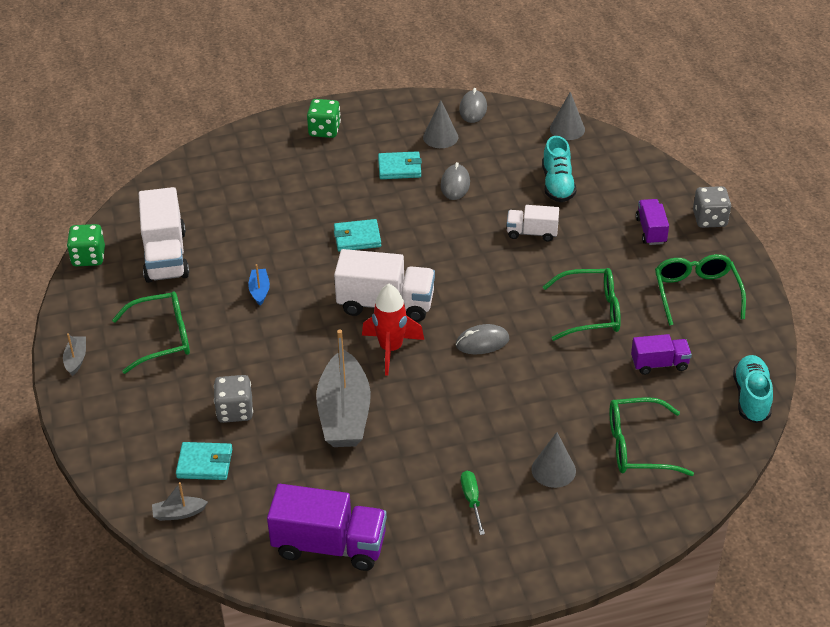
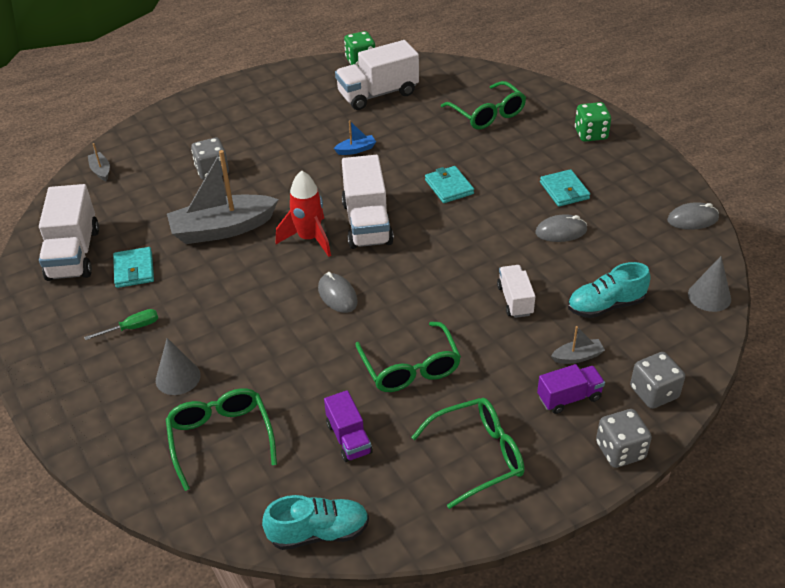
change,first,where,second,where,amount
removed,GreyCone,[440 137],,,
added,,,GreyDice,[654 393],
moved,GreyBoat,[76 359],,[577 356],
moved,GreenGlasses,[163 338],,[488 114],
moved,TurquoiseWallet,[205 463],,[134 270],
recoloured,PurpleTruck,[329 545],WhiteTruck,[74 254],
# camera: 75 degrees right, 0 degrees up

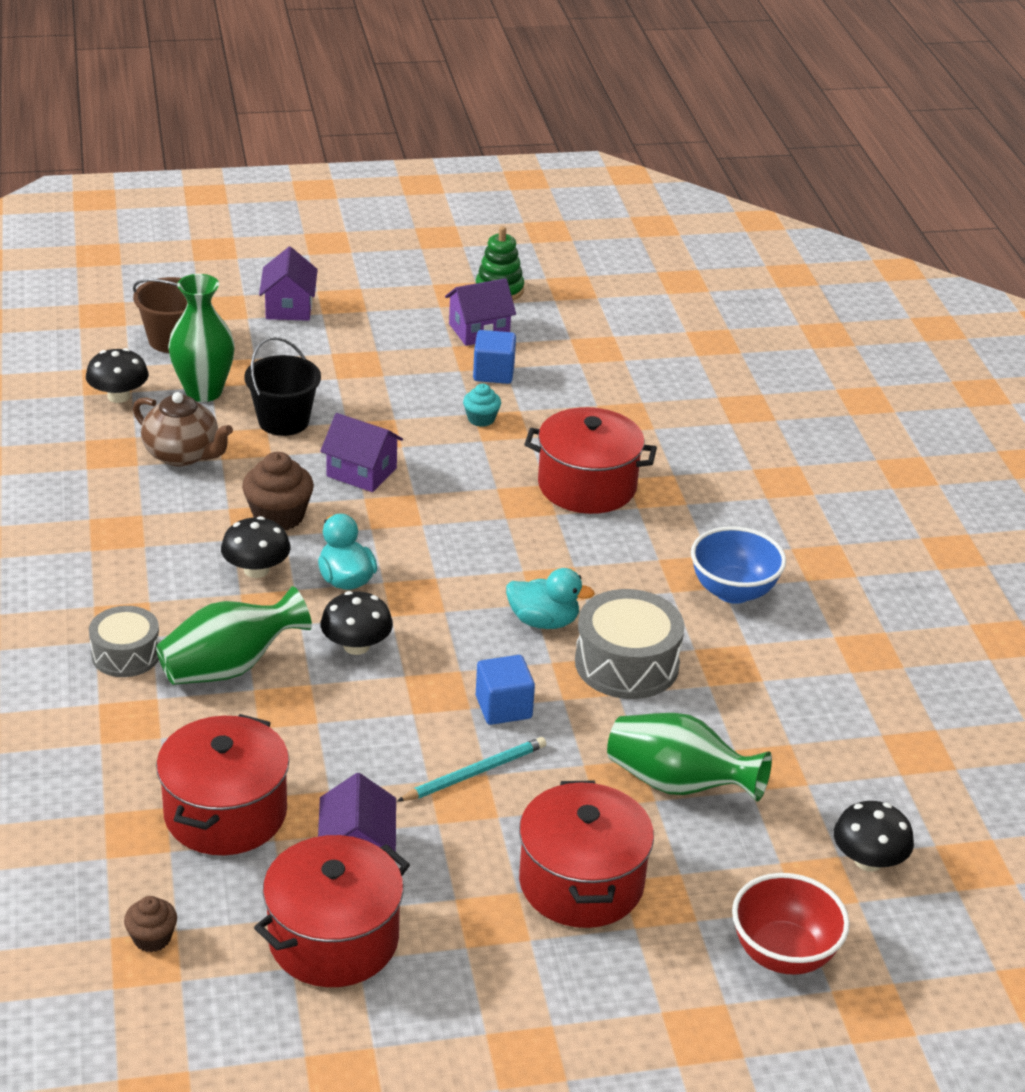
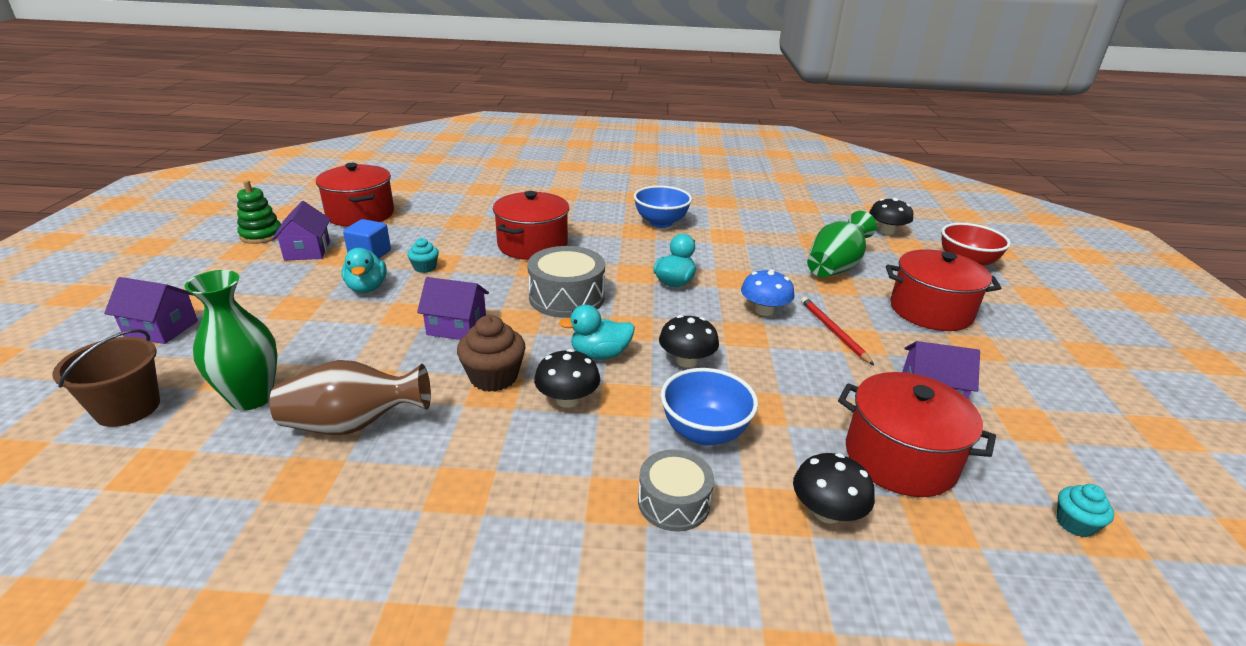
change,first,where,second,where,amount
removed,BlackBucket,[283 421],,,
added,,,TurquoiseDuck,[367 288],
moved,BlackMushroom,[119 396],,[826 512],
moved,RedPot,[333 939],,[360 214],
moved,GreyDrum,[626 663],,[566 297],
replaced,BrownTeapot,[183 455],BrownVase,[353 424],
replaced,GreenVase,[230 667],BlueBowl,[704 432],
replaced,BlueCube,[503 707],BlueMushroom,[764 310],
recoloured,BrownCupcake,[152 938],TurquoiseCupcake,[1075 524],
recoloured,TurquoisePencil,[475 773],RedPencil,[833 331],
turned,PurpleHouse,[361 472],,[457 327],60 degrees clockwise
# camera: 75 degrees left, 5 degrees down

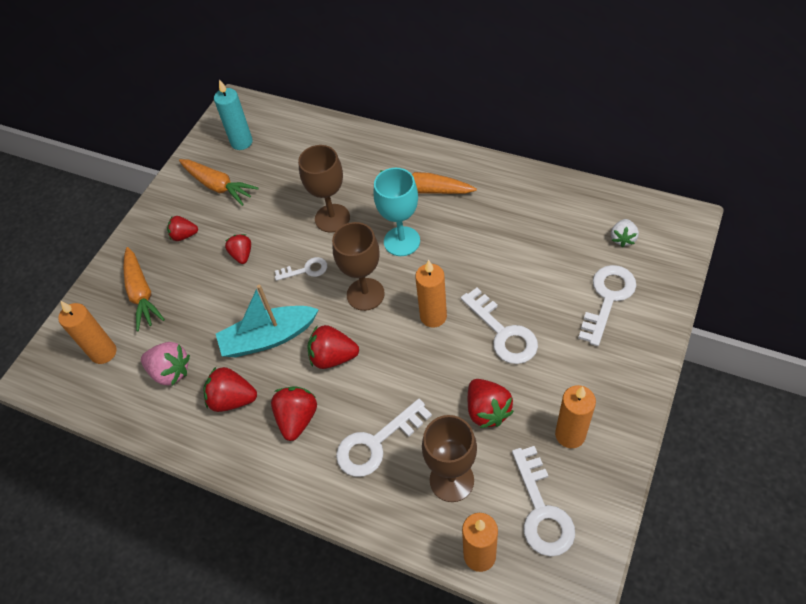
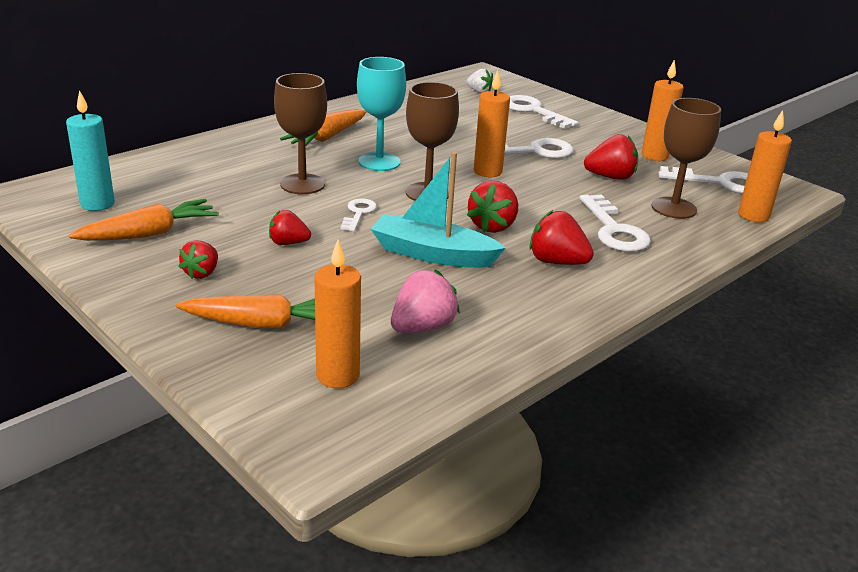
change,first,where,second,where,amount
removed,RedStrawberry,[232 399],,,
turned,TurquoiseBoat,[268 338],,[432 254],105 degrees clockwise
# camera: 75 degrees left, 25 degrees down

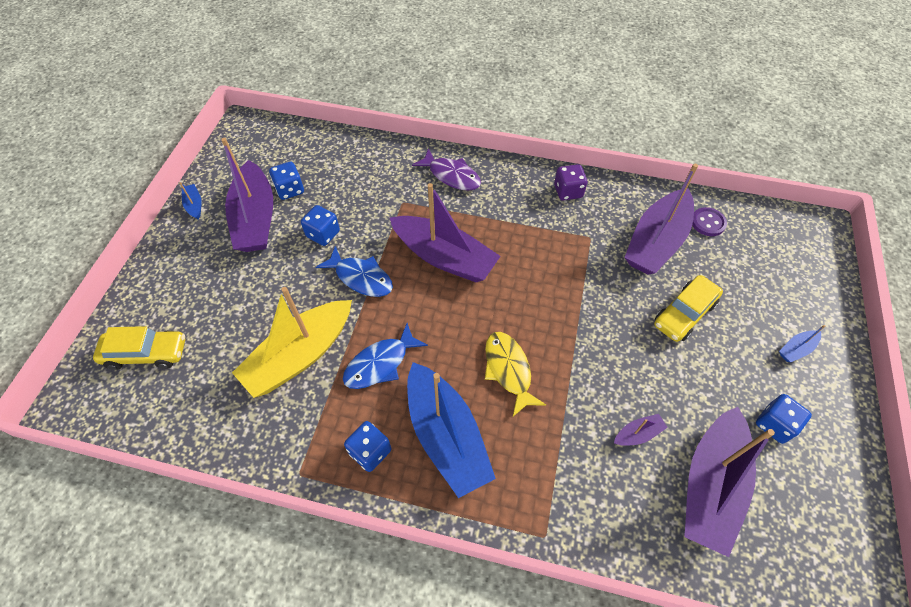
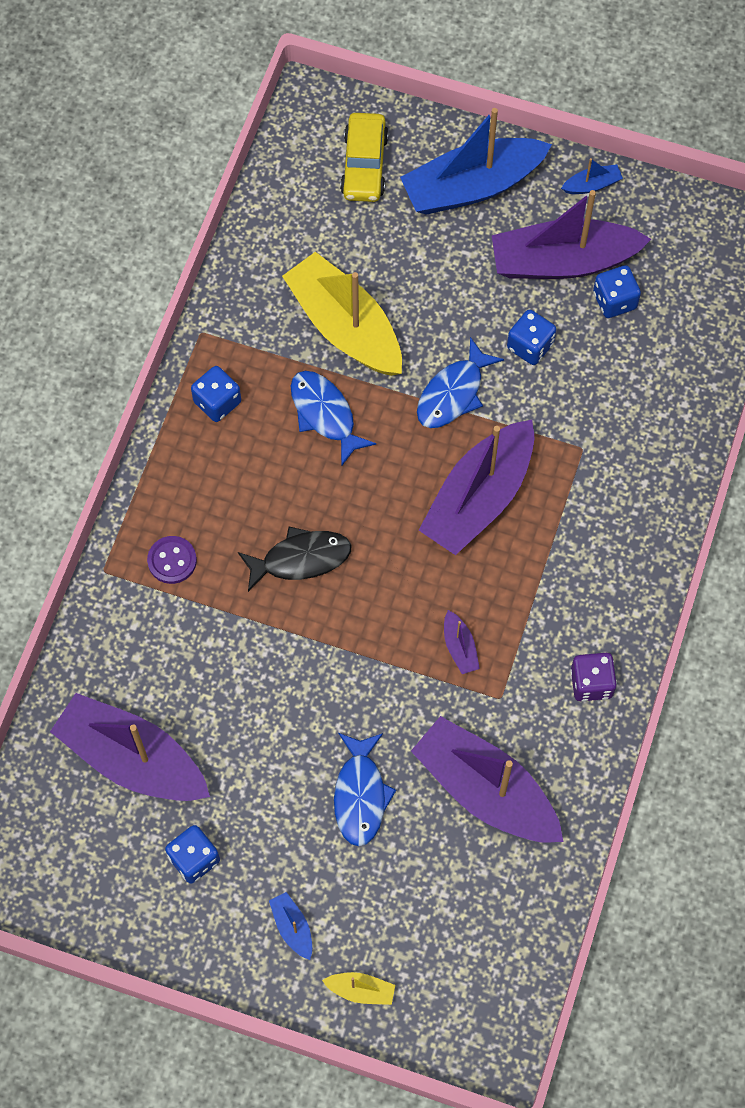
change,first,where,second,where,amount
removed,PurpleFish,[451 176],,,
added,,,YellowBoat,[361 990],
moved,BlueBoat,[446 435],,[472 186],
moved,PurpleBoat,[638 434],,[460 647],
moved,PurpleButton,[708 223],,[172 560],
replaced,YellowCar,[684 314],BlueFish,[360 795],
recoloured,YellowFish,[508 370],BlackFish,[300 559],
# camera: 95 degrees right, 10 degrees up

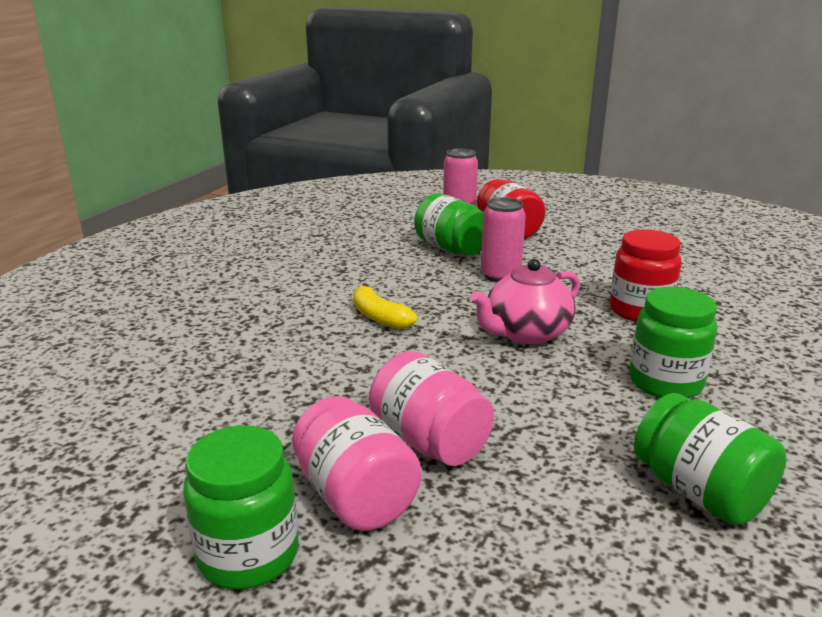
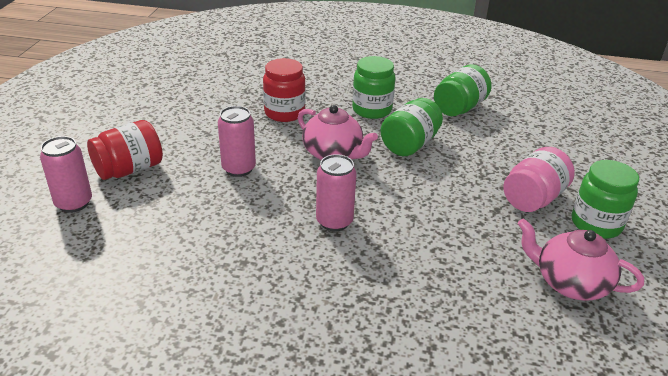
change,first,where,second,where,amount
removed,PinkJar,[429 441],,,
added,,,PinkTeapot,[570 283],
moved,GreenJar,[451 248],,[409 144],
replaced,YellowBanana,[379 317],PinkCan,[334 221],
# camera: 105 degrees left, 10 degrees up

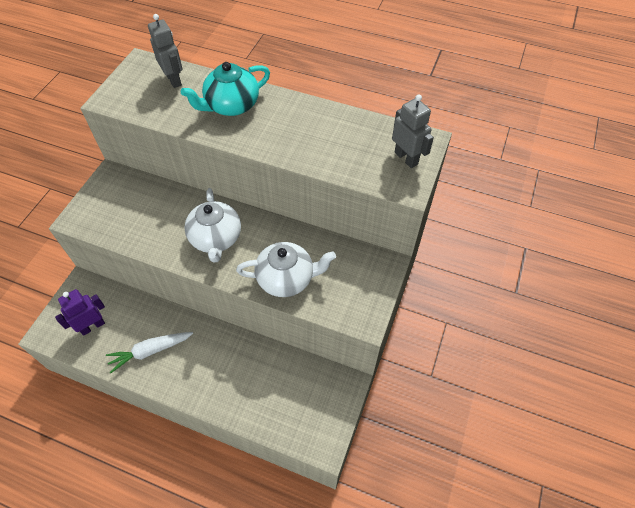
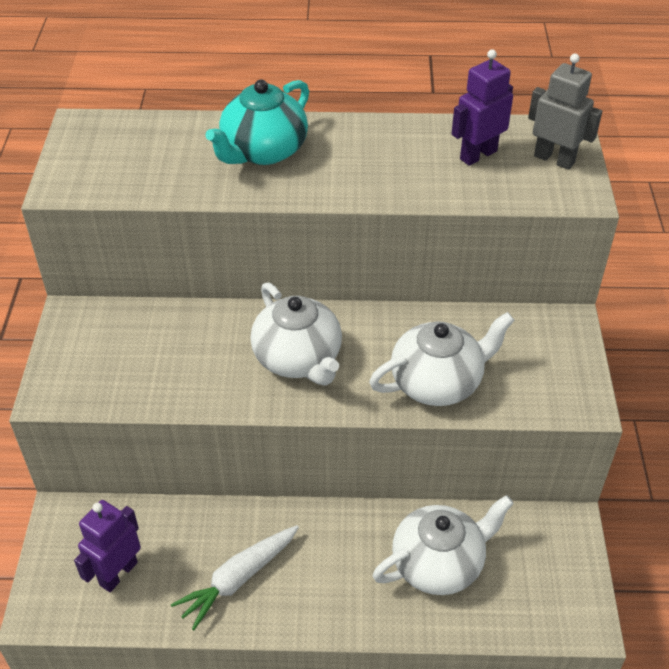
change,first,where,second,where,amount
removed,GreyRobot,[174 80],,,
added,,,WhiteTeapot,[439 563],
added,,,PurpleRobot,[478 155],
# camera: 20 degrees left, 10 degrees down

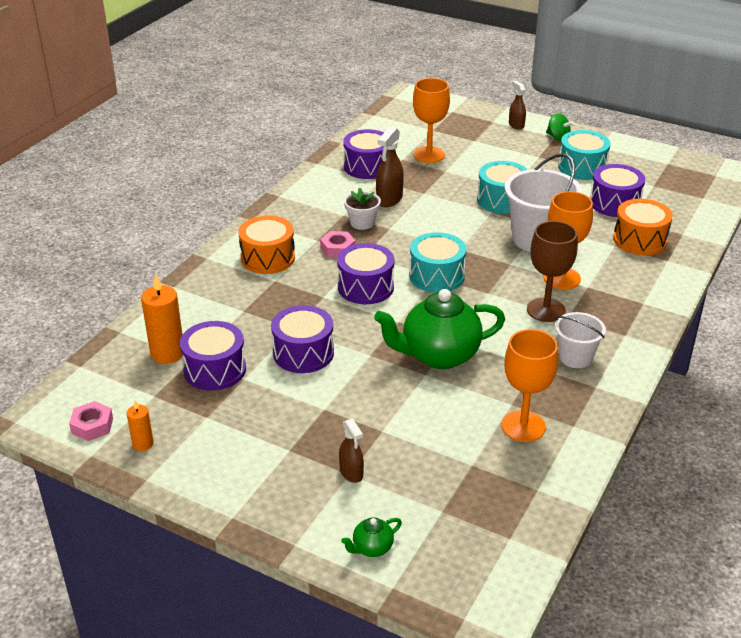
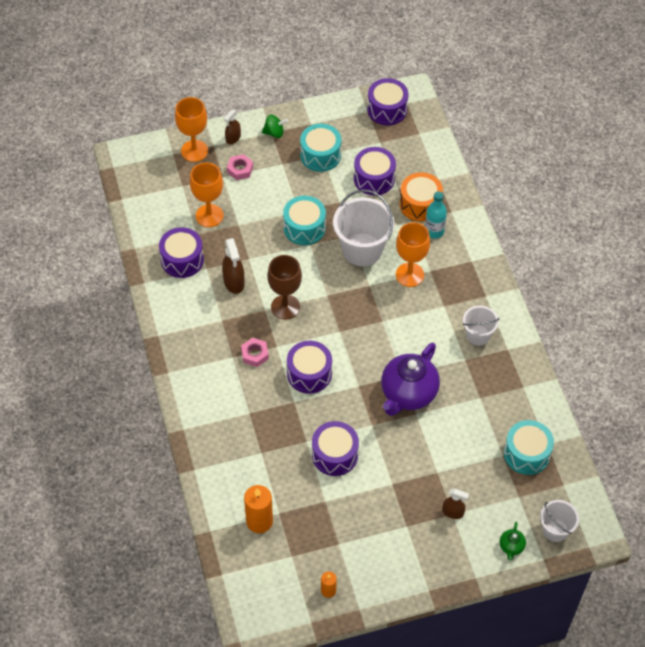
change,first,where,second,where,amount
removed,OrangeDrum,[268 258],,,
removed,WhiteFlowerPot,[362 223],,,
added,,,TurquoiseBottle,[434 231],
added,,,WhiteBucket,[555 530],
moved,PinkNut,[92 425],,[240 169],
moved,PurpleDrum,[215 369],,[387 109],
moved,TurquoiseDrum,[436 276],,[526 454],
moved,OrangeGoblet,[523 426],,[194 151],
moved,BrownGoblet,[546 310],,[285 307],
recoloured,GreenTeapot,[439 355],PurpleTeapot,[408 394],
turned,BrownSprayBottle,[516 125],,[233 138],75 degrees counterclockwise
# camera: 45 degrees left, 20 degrees up

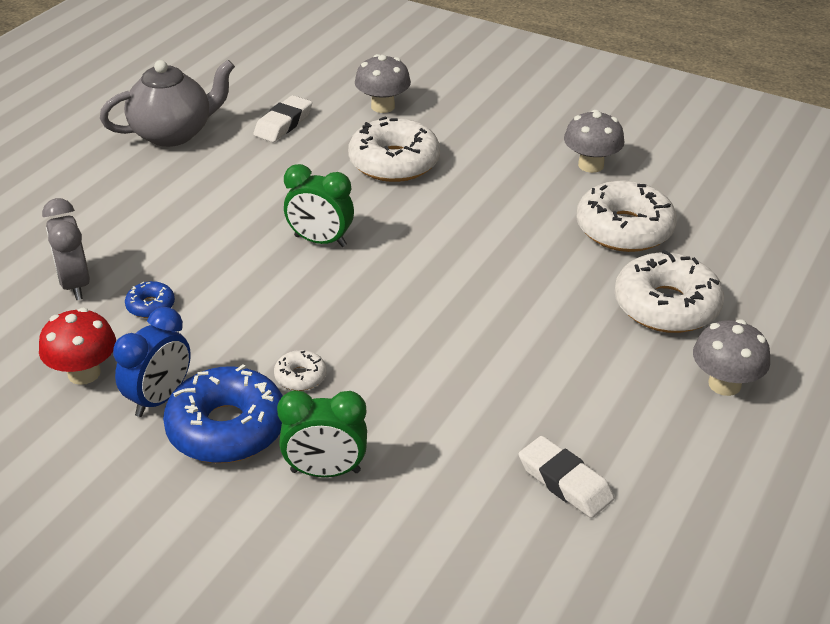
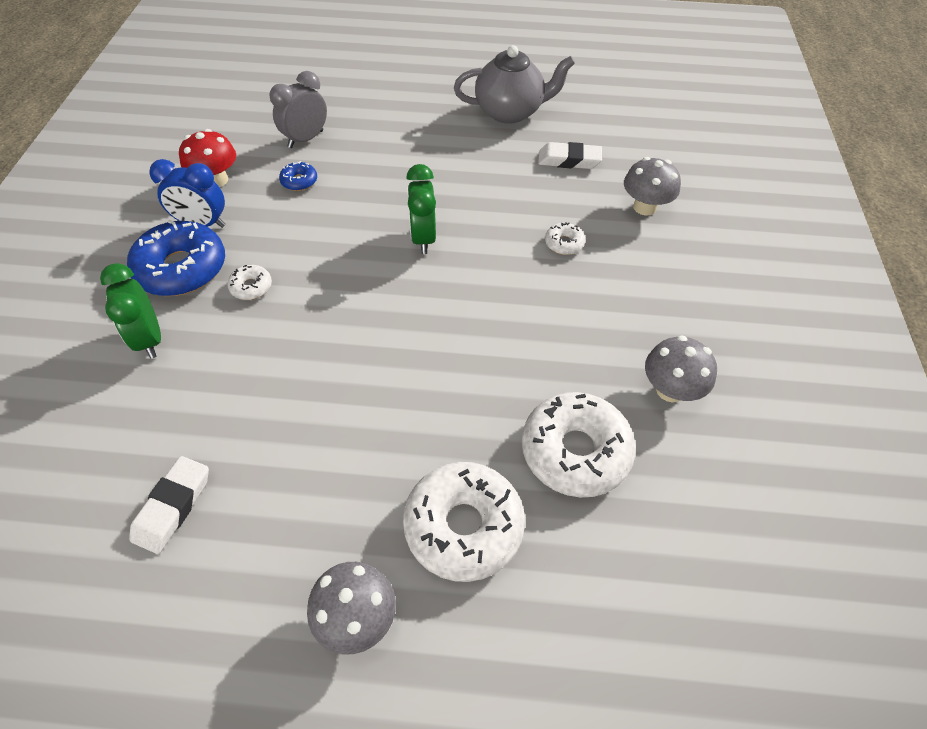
change,first,where,second,where,amount
turned,GreyTeapot,[173 133],,[510 112],45 degrees counterclockwise
resized,WhiteDonut,[394 162],,[564 243],x0.46
# camera: 65 degrees right, 15 degrees up

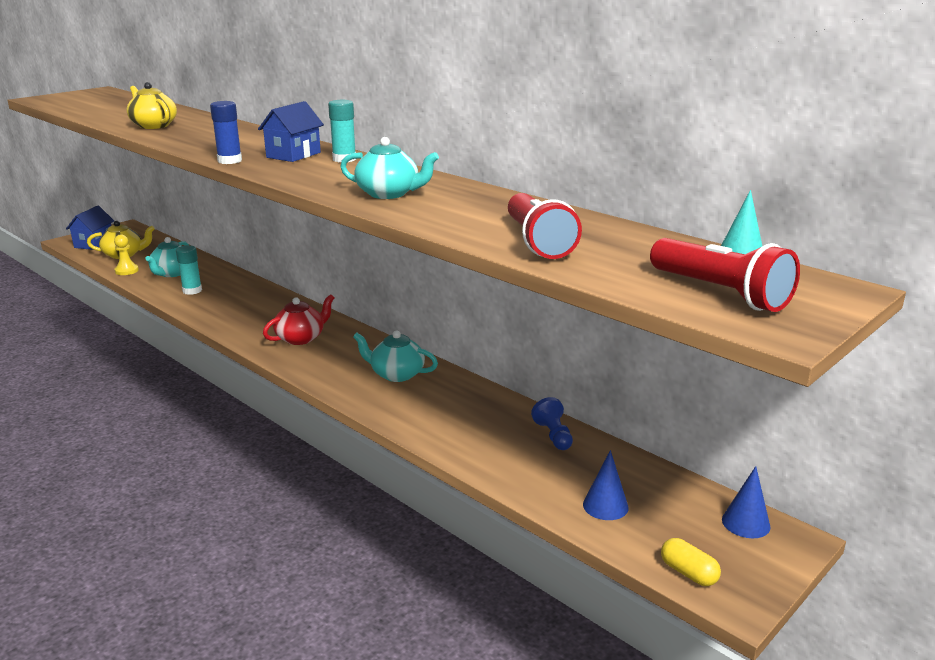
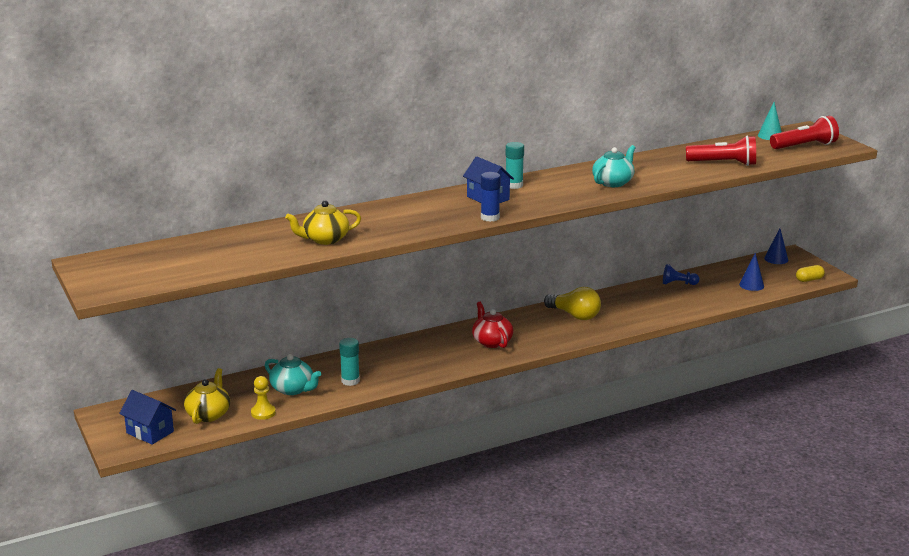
change,first,where,second,where,amount
replaced,TurquoiseTeapot,[396 374],YellowLightBulb,[574 315],
# camera: 70 degrees left, 0 degrees up

